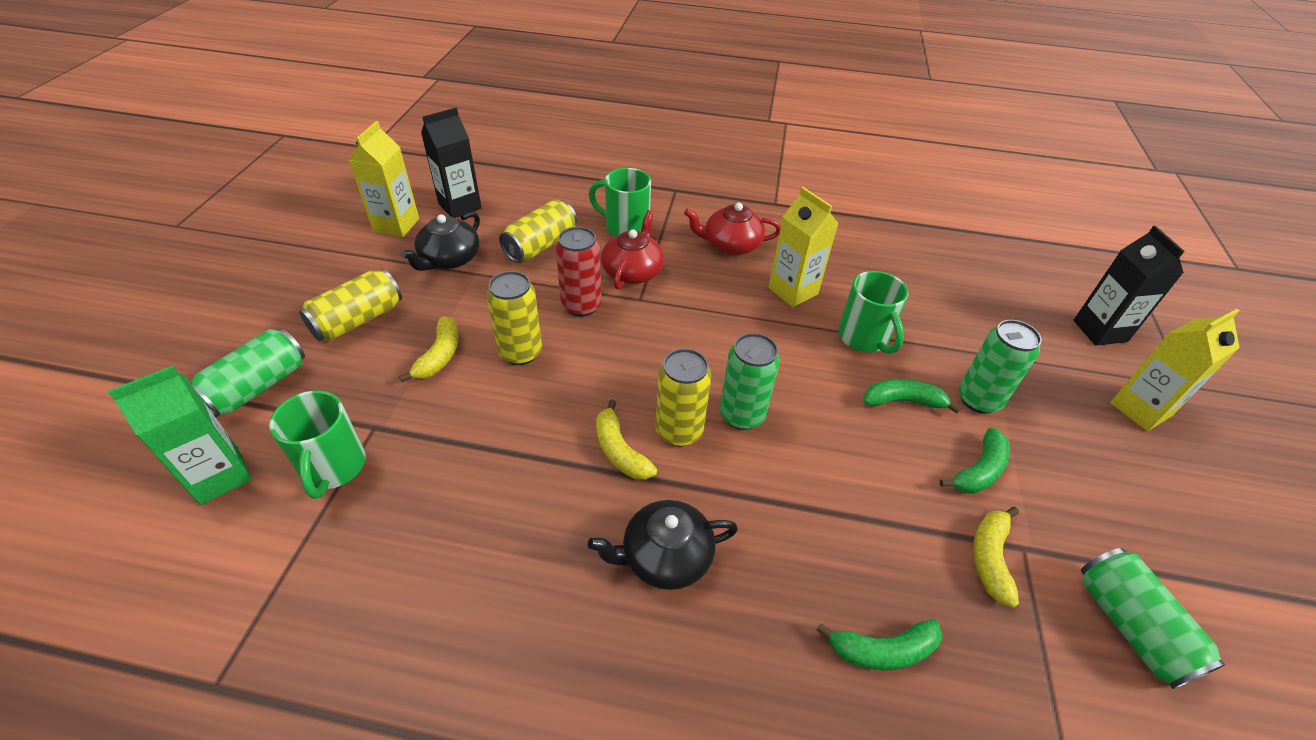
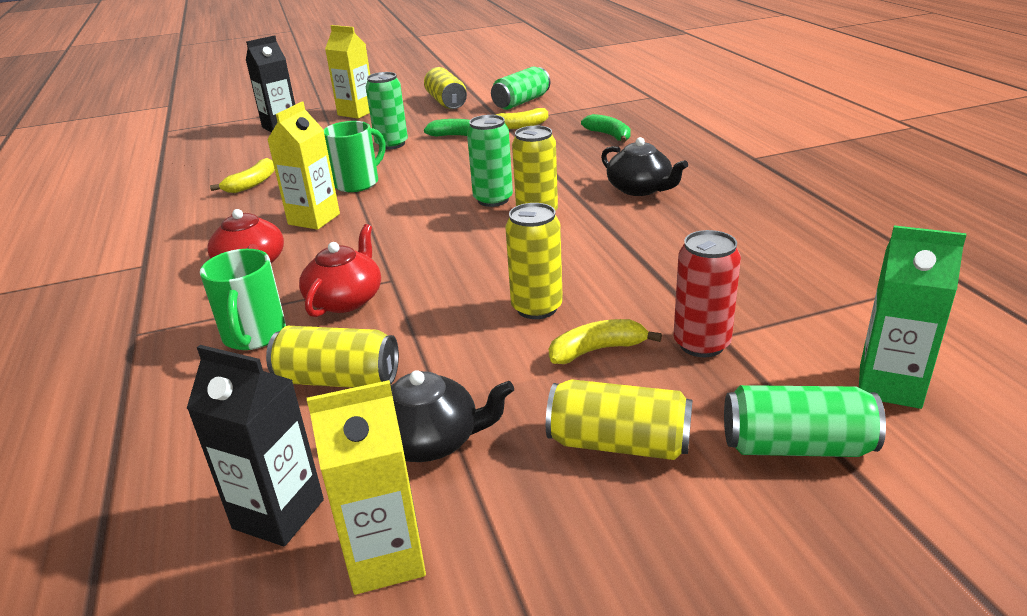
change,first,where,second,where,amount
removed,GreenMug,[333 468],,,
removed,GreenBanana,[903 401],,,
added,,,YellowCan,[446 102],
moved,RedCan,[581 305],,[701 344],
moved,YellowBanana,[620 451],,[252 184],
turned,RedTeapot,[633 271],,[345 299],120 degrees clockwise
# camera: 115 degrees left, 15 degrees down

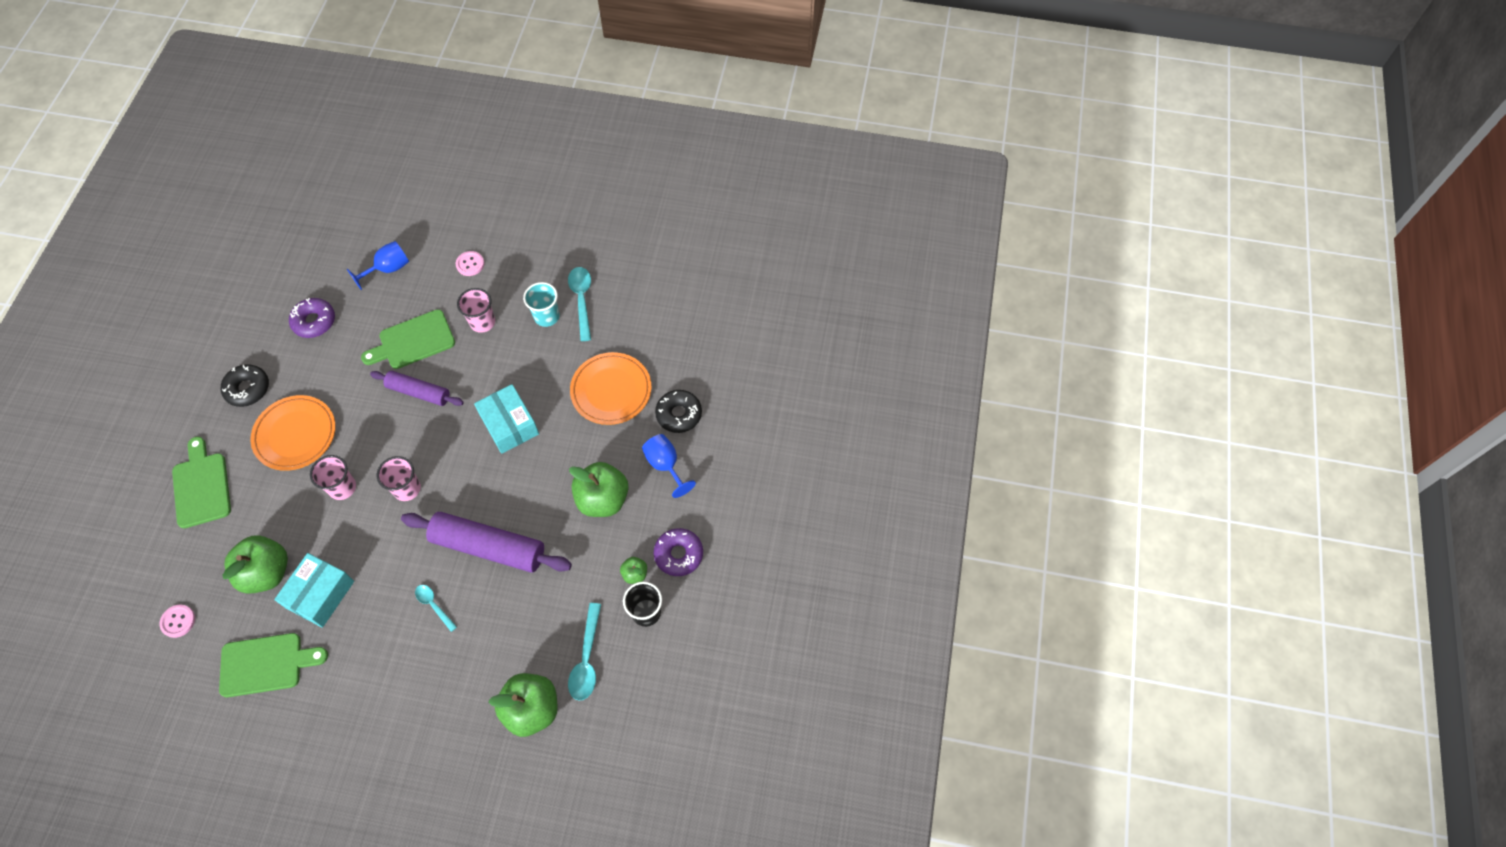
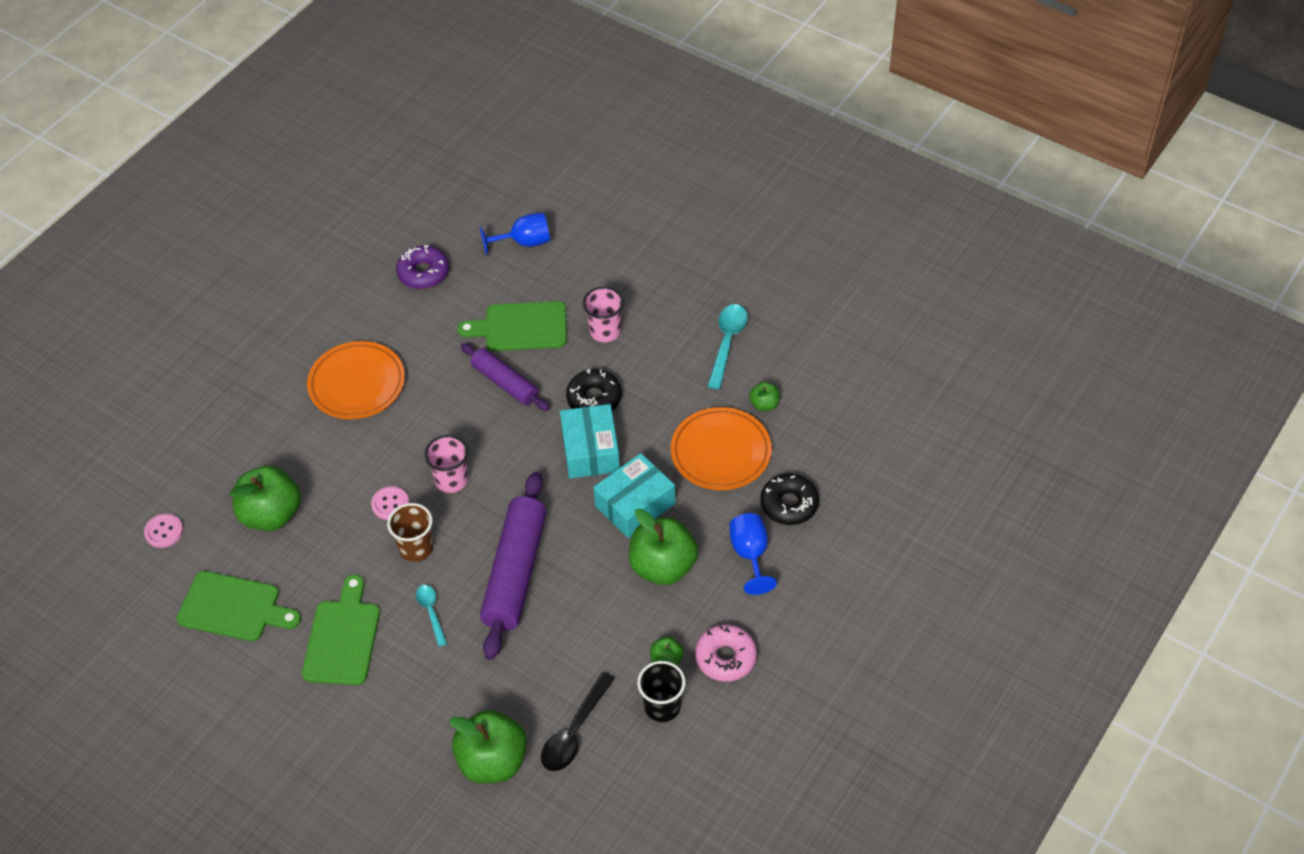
change,first,where,second,where,amount
removed,PinkCup,[342 487],,,
removed,TurquoiseCup,[547 316],,,
added,,,BrownCup,[416 548],
added,,,GreenApple,[764 404],
moved,GreenCuttingBoard,[201 486],,[342 638],
moved,BlackDonut,[247 389],,[594 398],
moved,TurquoiseBox,[320 594],,[635 505],
moved,PinkButton,[470 264],,[390 504],
recoloured,TurquoiseSpoon,[587 659],BlackSpoon,[574 732],
recoloured,PurpleDonut,[678 554],PinkDonut,[725 657],
turned,PurpleRollingPin,[489 547],,[515 573],60 degrees clockwise
# camera: 25 degrees right, 10 degrees down

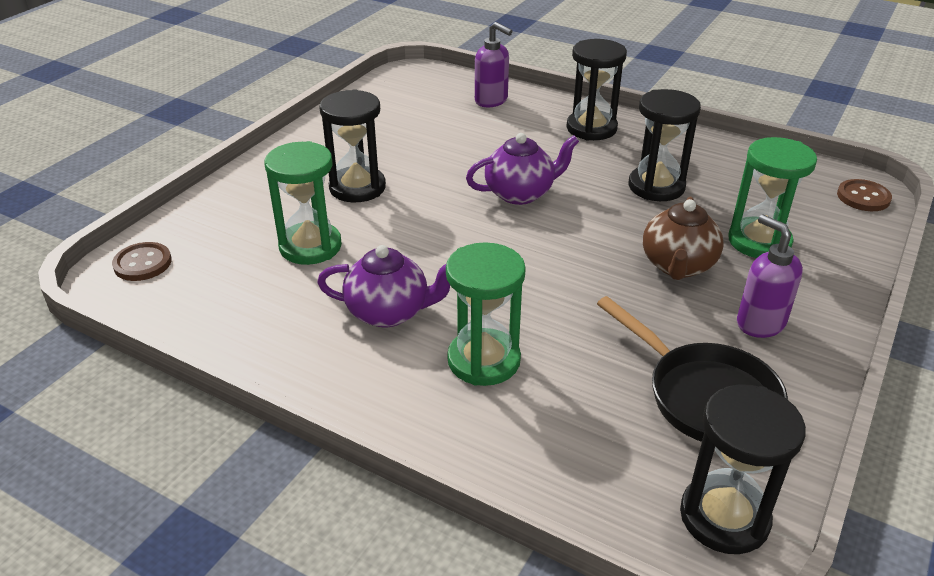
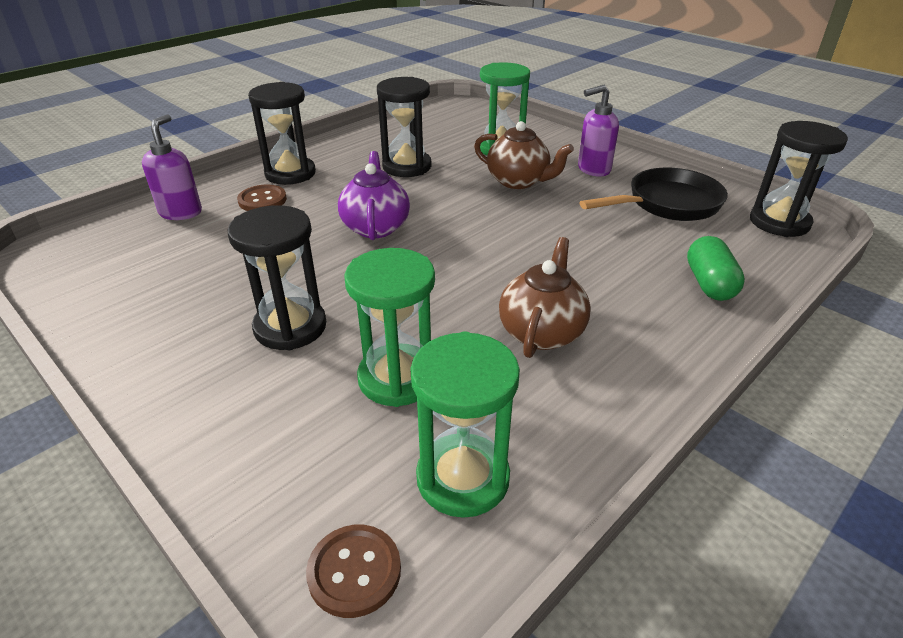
change,first,where,second,where,amount
added,,,GreenCapsule,[709 284],
moved,GreenHourglass,[484 360],,[463 478],
moved,BrownButton,[863 197],,[262 200],
recoloured,PurpleTeapot,[389 312],BrownTeapot,[541 332],
turned,PurpleSoapDispenser,[491 101],,[181 212],45 degrees counterclockwise
# camera: 75 degrees left, 0 degrees up

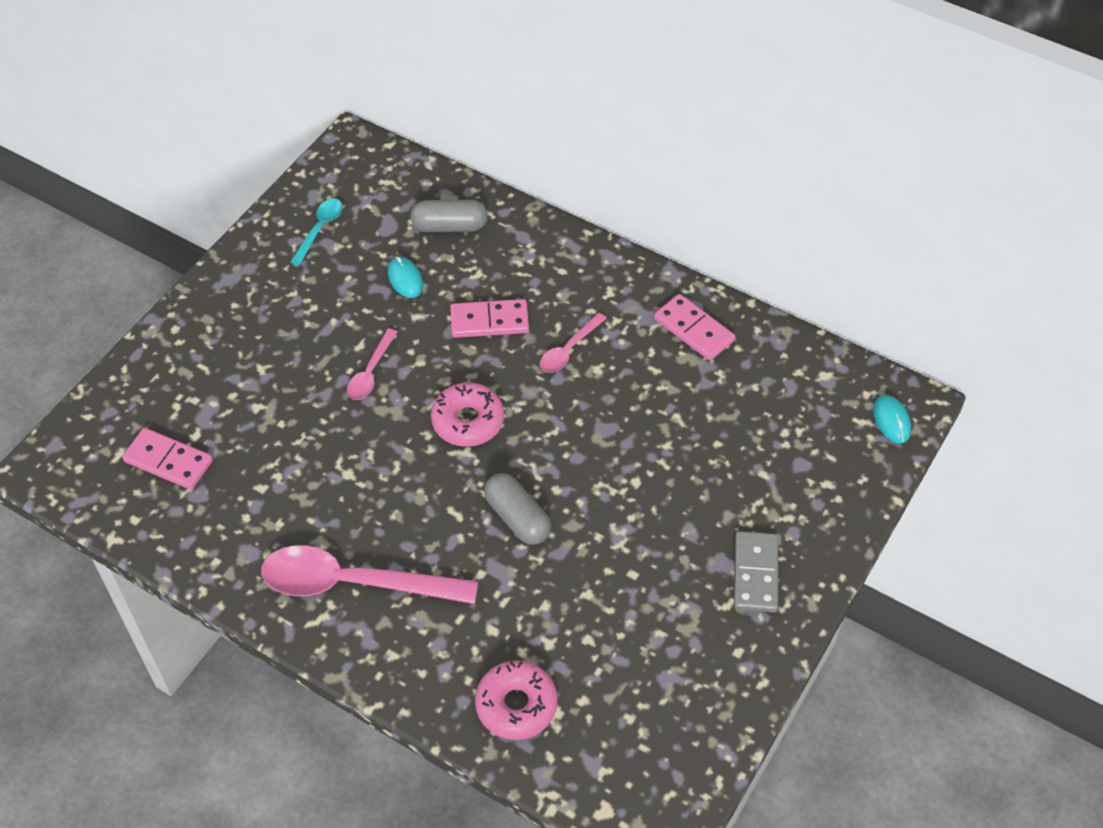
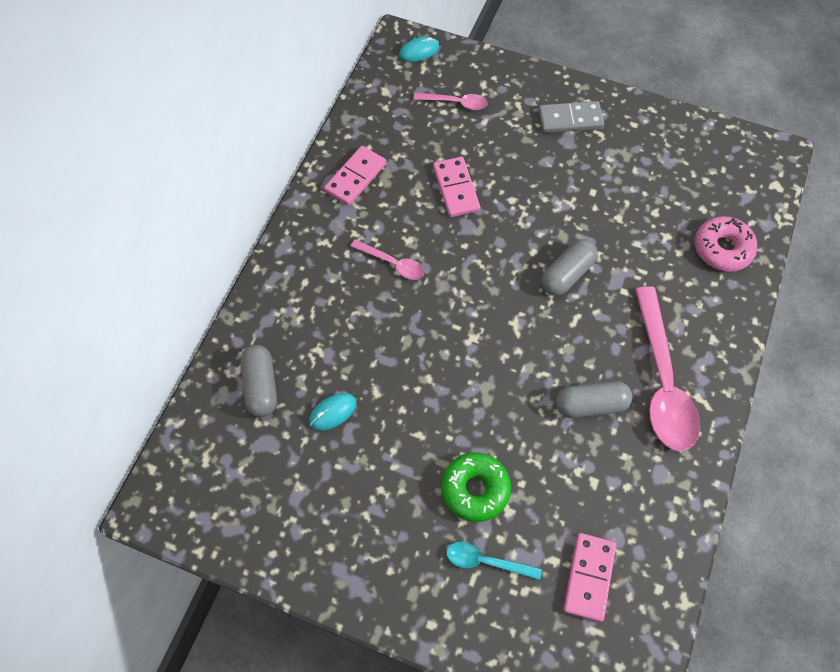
change,first,where,second,where,amount
removed,PinkDonut,[468 421],,,
added,,,GreenDonut,[475 489],
added,,,GreyCapsule,[590 404],
moved,TurquoiseSpoon,[319 229],,[486 561],
moved,PinkSpoon,[370 372],,[455 103],
moved,PinkDomino,[489 321],,[456 189],
# camera: 100 degrees left, 10 degrees up

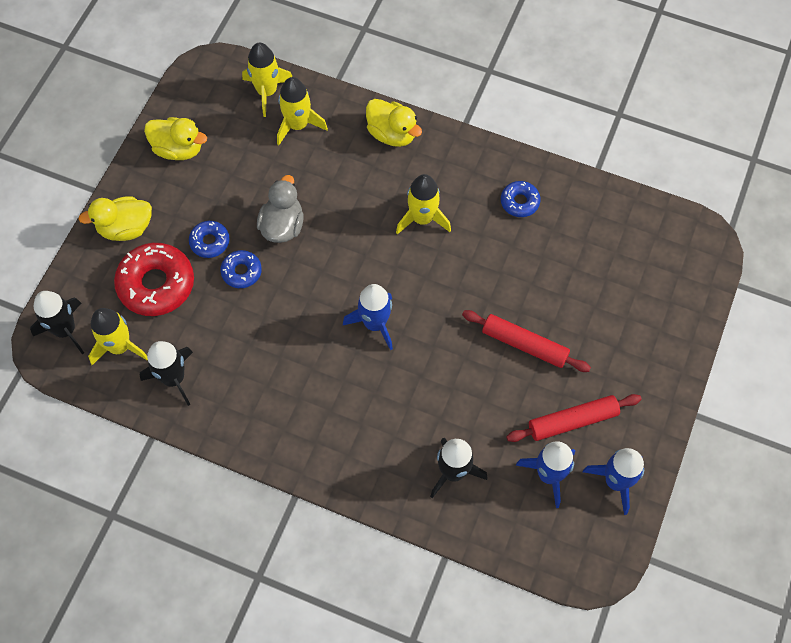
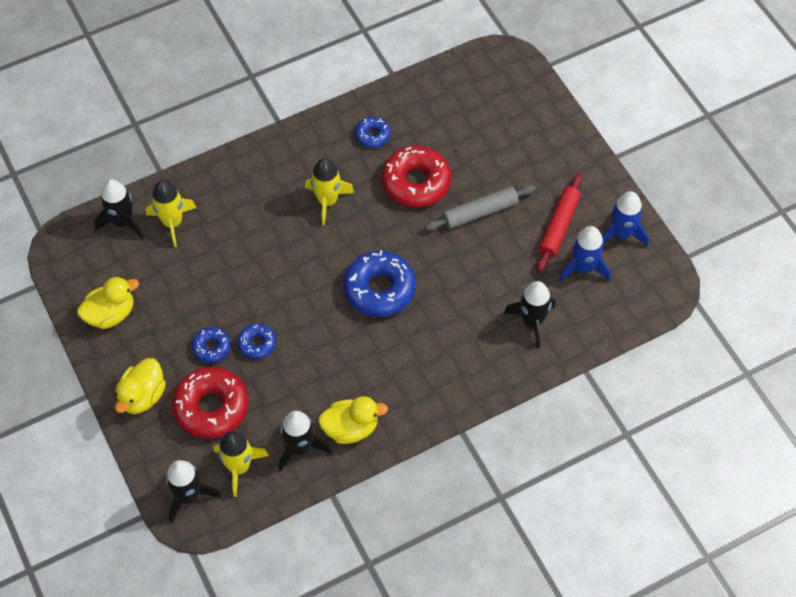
change,first,where,second,where,amount
removed,GreyDuck,[282 226],,,
added,,,RedDonut,[416 182],
moved,YellowDuck,[392 134],,[351 428],
replaced,BlueRocket,[374 323],BlueDonut,[379 289],
recoloured,YellowRocket,[267 92],BlackRocket,[123 222],
recoloured,RedRollingPin,[524 345],GreyRollingPin,[480 212],
# camera: 50 degrees left, 5 degrees down

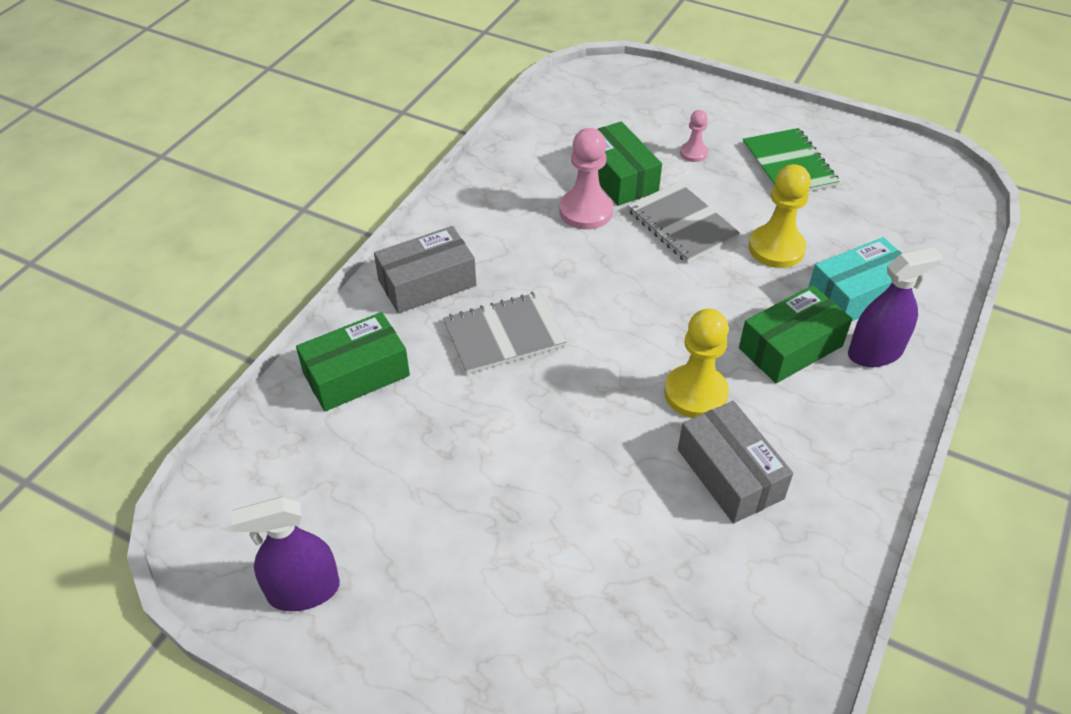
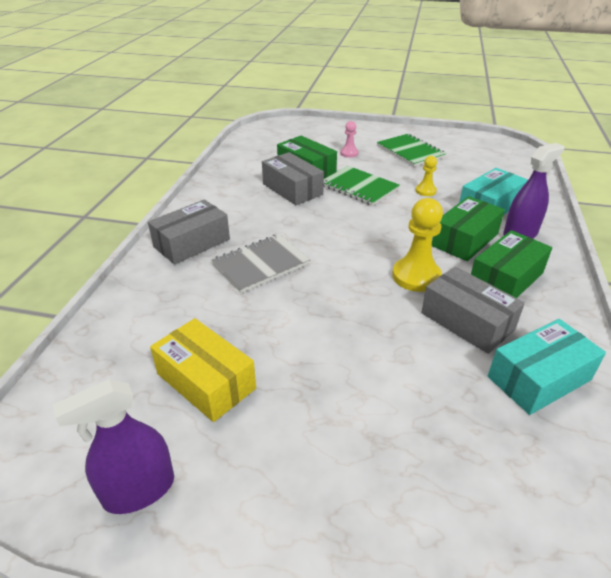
change,first,where,second,where,amount
added,,,YellowBox,[206 381],
added,,,TurquoiseBox,[539 378],
moved,GreenBox,[356 374],,[505 279],
replaced,PinkPawn,[586 211],GreyBox,[292 189],
recoloured,GreyNotebook,[682 224],GreenNotebook,[359 187],
resized,YellowPawn,[776 248],,[425 191],x0.54
# camera: 15 degrees left, 10 degrees down

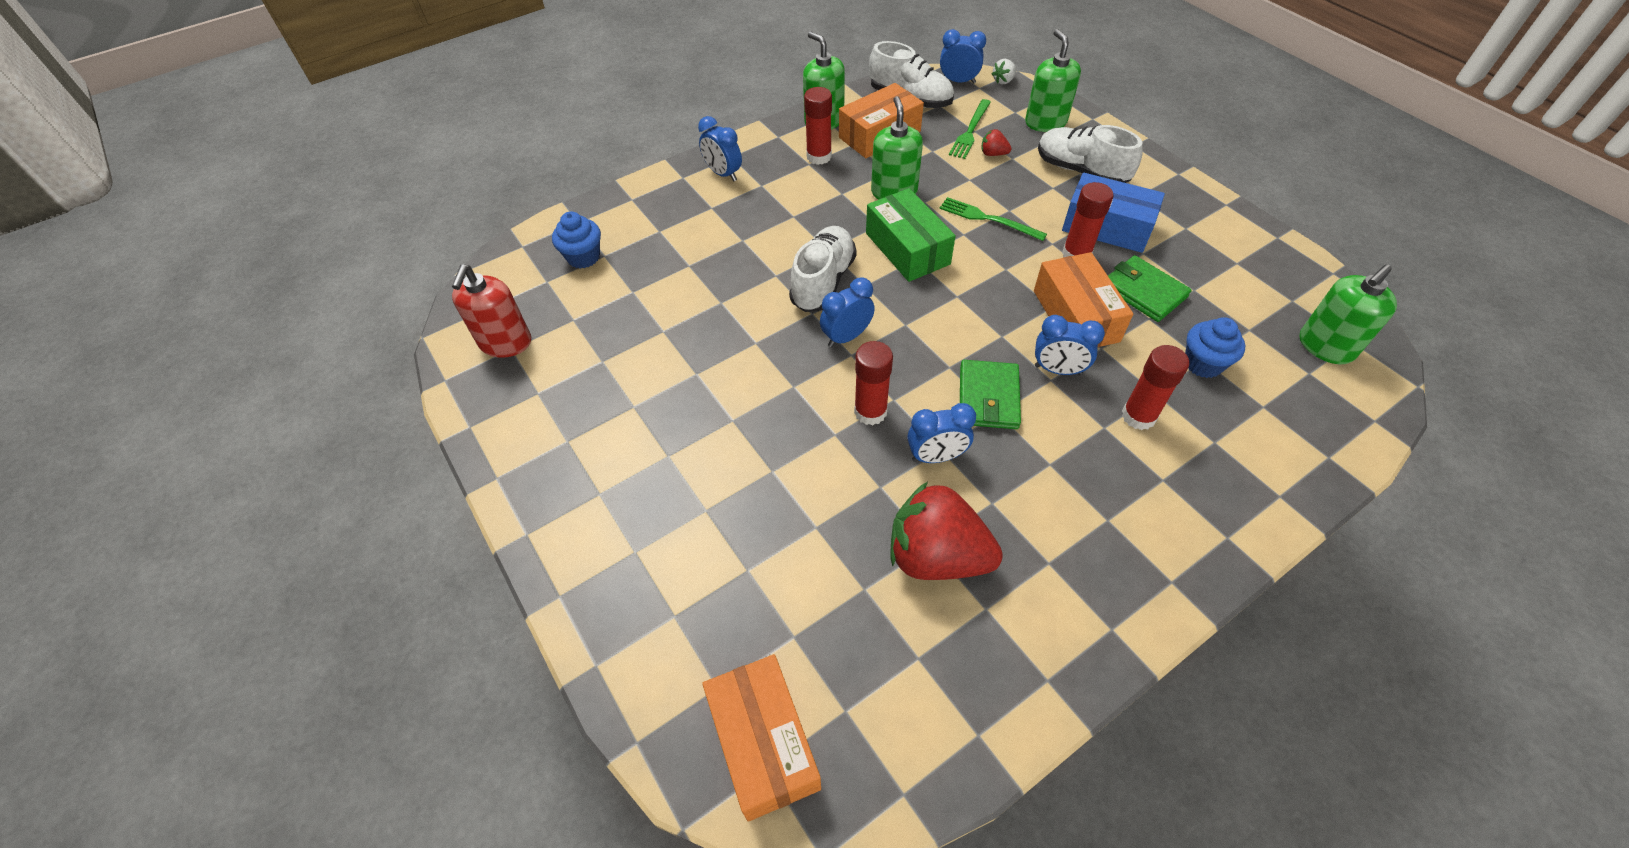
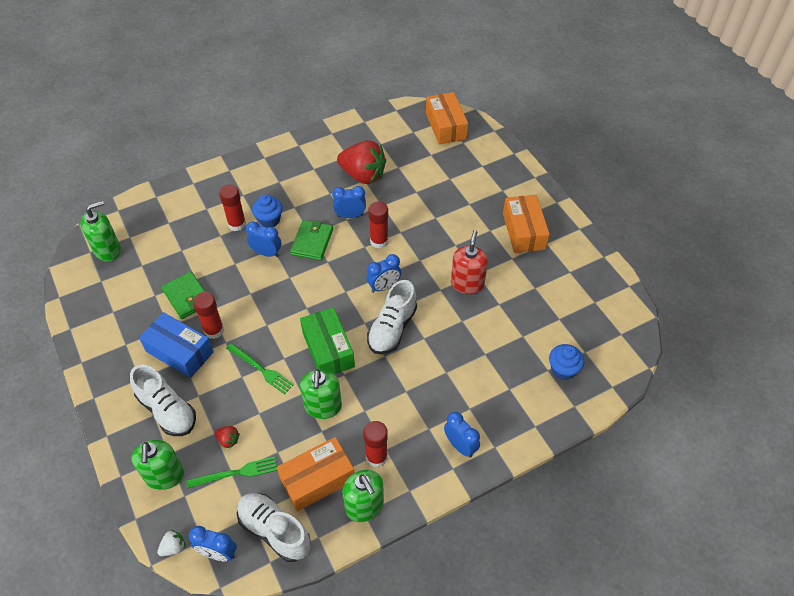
change,first,where,second,where,amount
moved,RedSoapDispenser,[505 343],,[467 284],
moved,OrangeBox,[1075 316],,[523 231],
moved,BlueCupcake,[1203 363],,[269 220],
turned,GreenFork,[970 131],,[236 473],45 degrees clockwise
# camera: 175 degrees left, 0 degrees up

